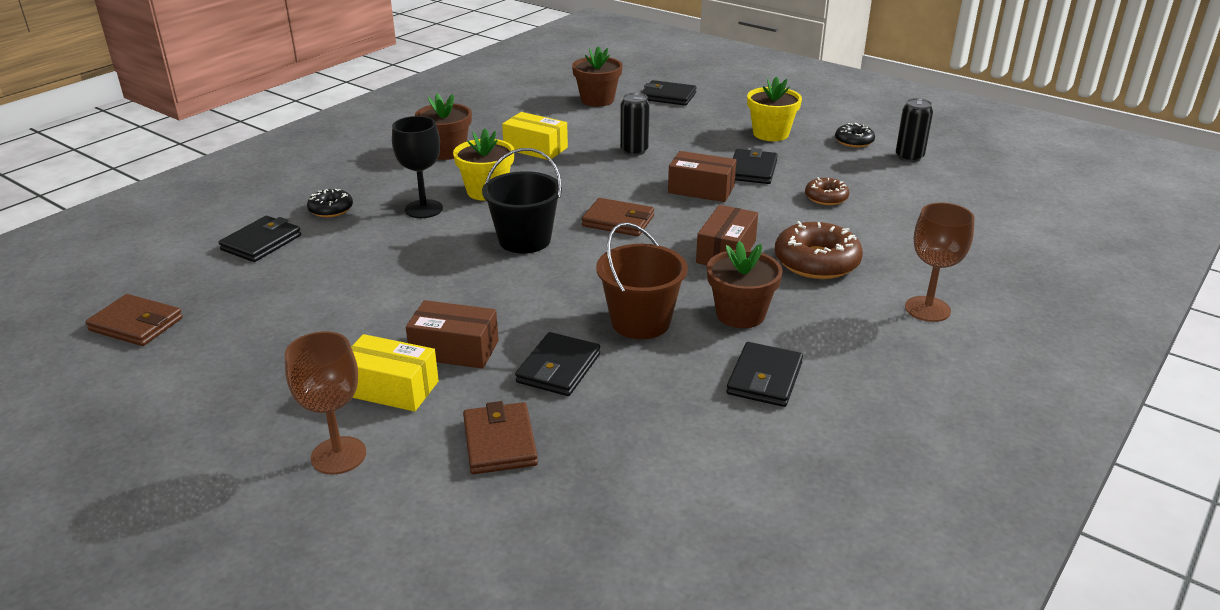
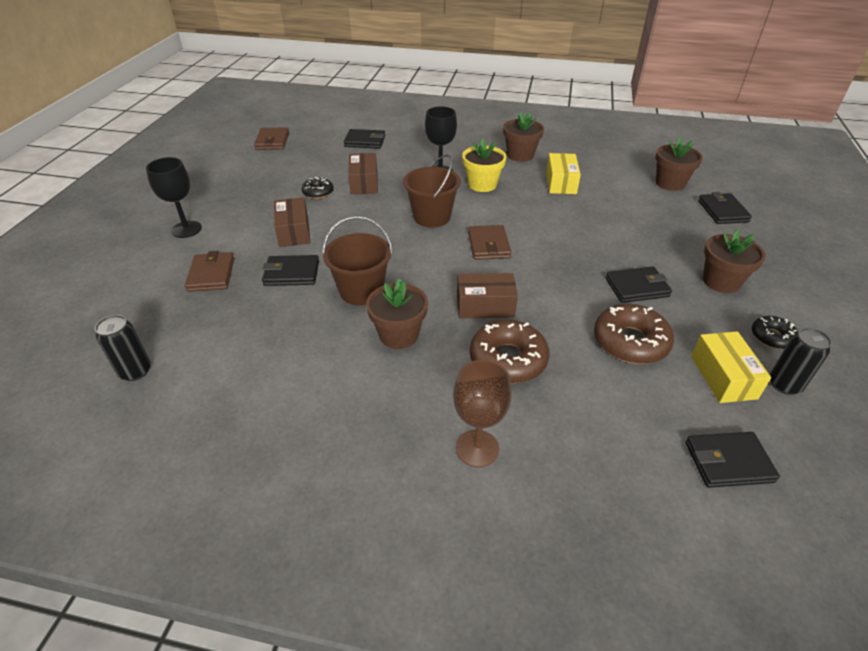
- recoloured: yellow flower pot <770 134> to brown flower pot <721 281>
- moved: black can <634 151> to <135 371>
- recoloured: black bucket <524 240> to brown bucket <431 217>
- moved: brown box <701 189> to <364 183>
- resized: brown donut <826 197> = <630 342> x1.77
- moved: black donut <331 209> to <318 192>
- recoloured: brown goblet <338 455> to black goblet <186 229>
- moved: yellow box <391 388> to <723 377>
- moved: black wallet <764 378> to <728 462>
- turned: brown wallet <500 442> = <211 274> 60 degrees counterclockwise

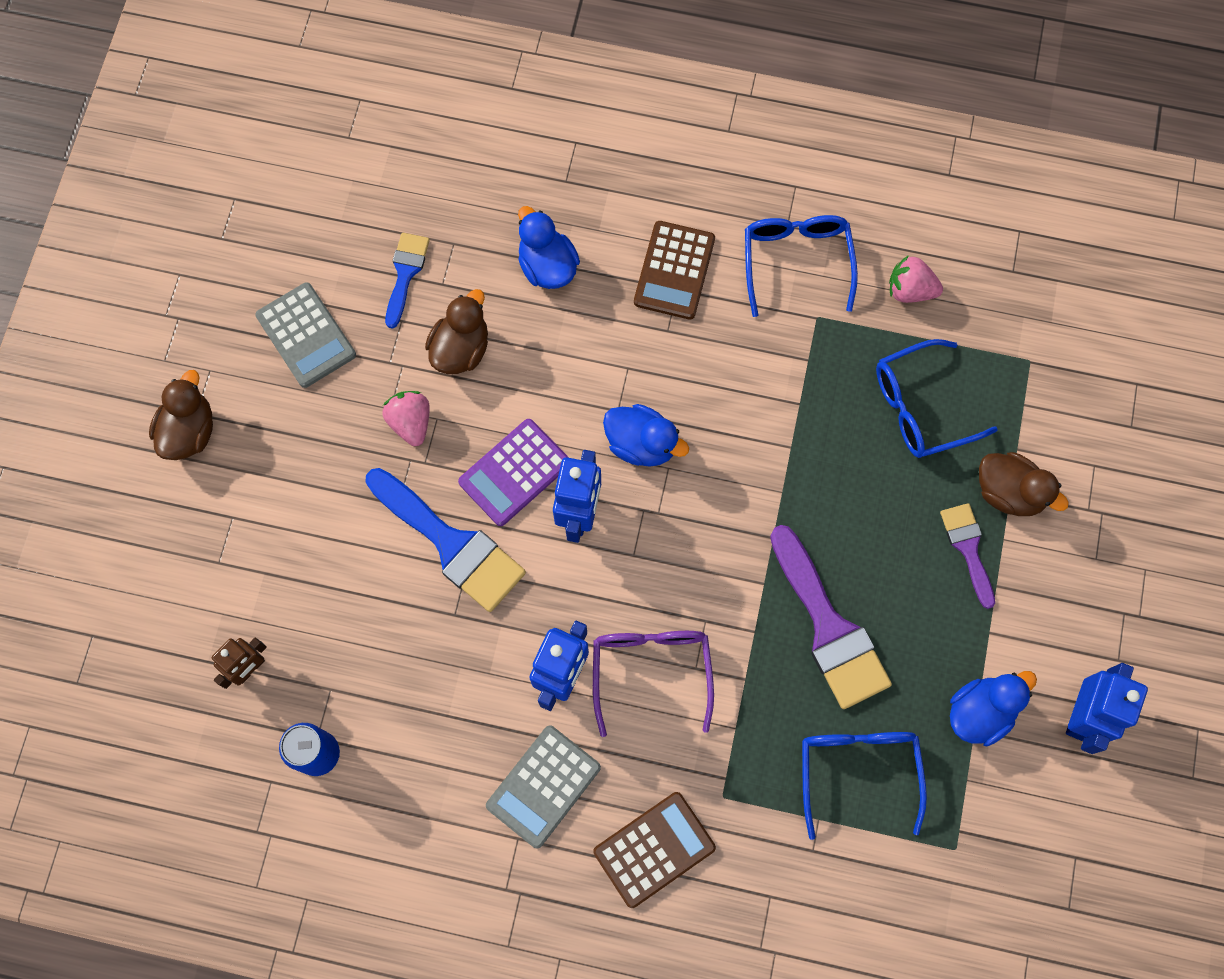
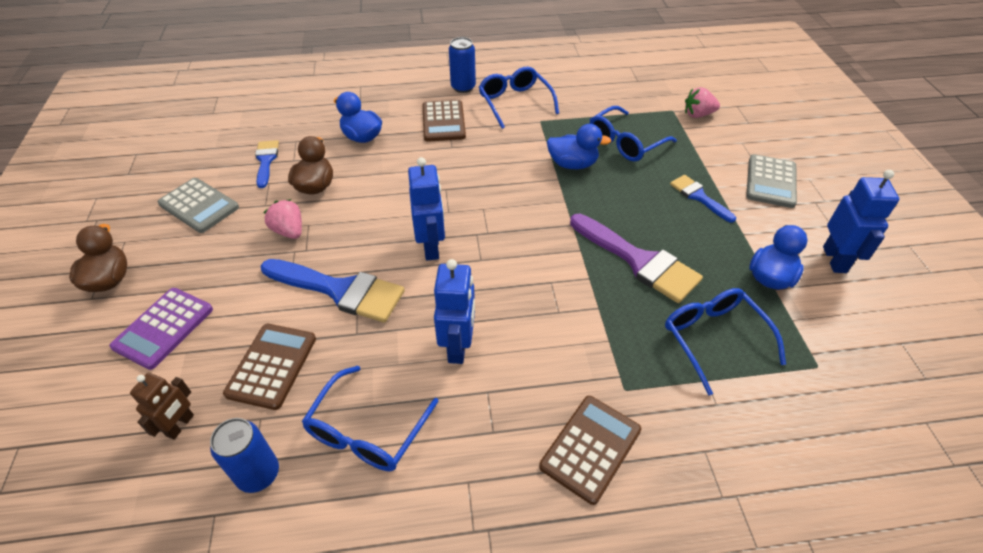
- moved: pink strawberry <910 290> to <698 115>
- moved: blue duck <641 444> to <572 164>
- moved: purple calculator <515 473> to <163 328>
- removed: brown duck <1008 492>
- recoloured: purple brush <968 548> to blue brush <699 197>
- removed: purple glasses <651 670>
- moved: grey calculator <543 786> to <771 182>
- added: blue can <463 87>
- added: brown calculator <272 366>
- added: blue glasses <367 431>

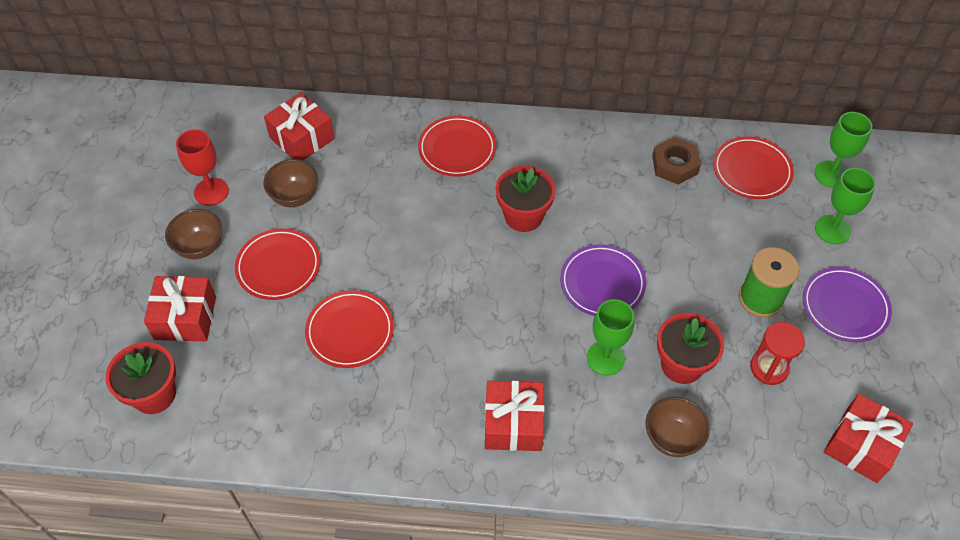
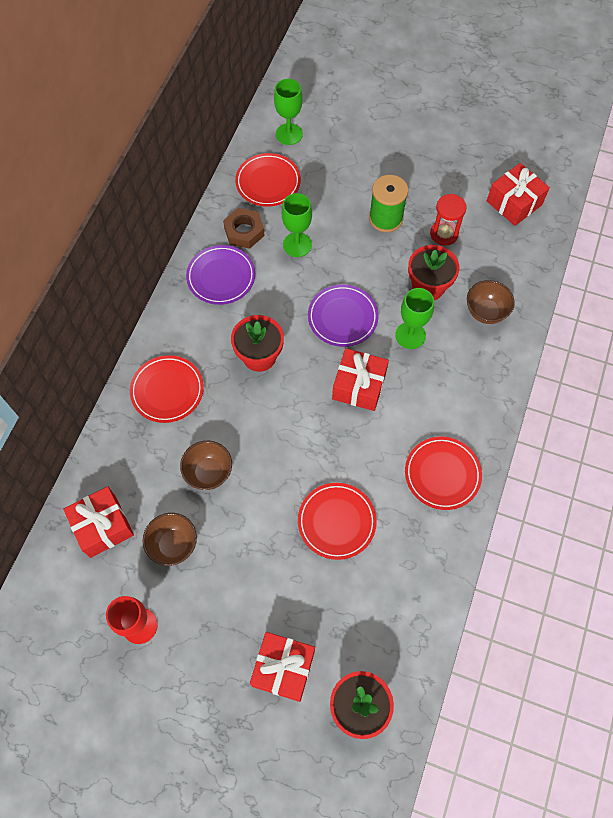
- moved: green goblet <832 230> to <297 245>
- moved: brown bowl <200 247> to <209 473>
- moved: red plate <278 266> to <442 474>
- moved: purple plate <845 307> to <221 277>
- moved: red gift <513 424> to <359 386>

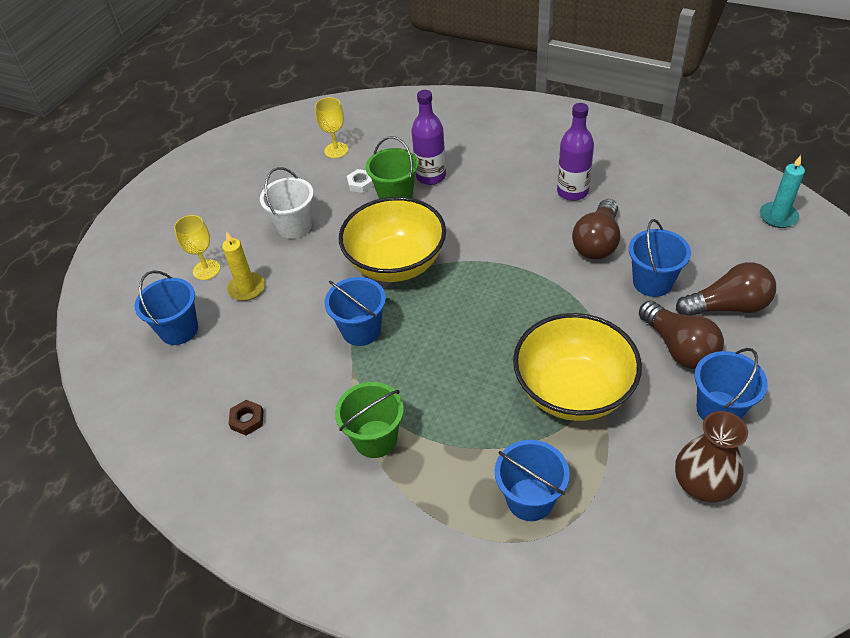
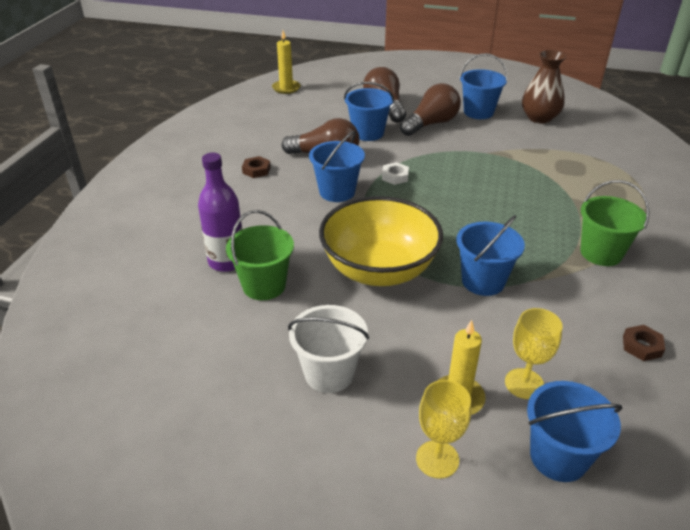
- moved: yellow goblet <336 150> to <524 383>
- replaced: purple bottle <572 192> to brown nut <256 170>
- recoloured: turquoise candle <778 217> to yellow candle <286 88>
- moved: white nut <361 184> to <395 176>
- removed: yellow bowl <573 391>
- moved: blue bucket <530 499> to <337 192>

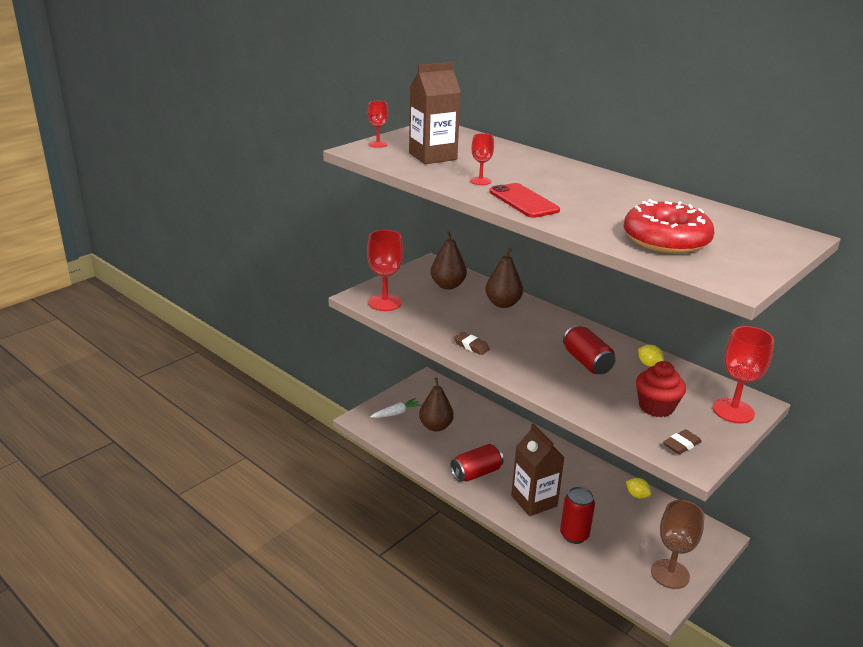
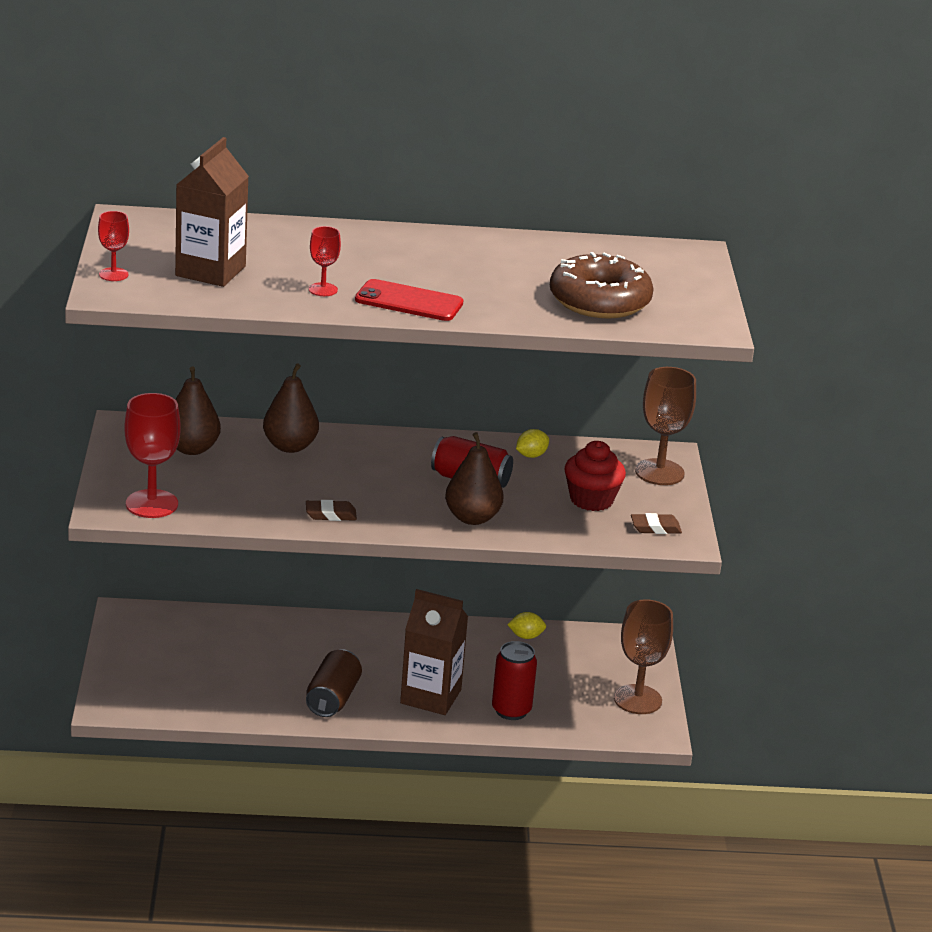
- recoloured: red donut <666 240> to brown donut <599 301>
- recoloured: red goblet <733 411> to brown goblet <659 472>
- turned: yellow lemon <649 364> = <531 455> 45 degrees counterclockwise
- moved: brown pear <435 426> to <472 518>
- removed: white carrot <396 413>
- turned: brown eraser <681 445> = <655 528> 75 degrees clockwise
- recoloured: red can <476 473> to brown can <333 698>

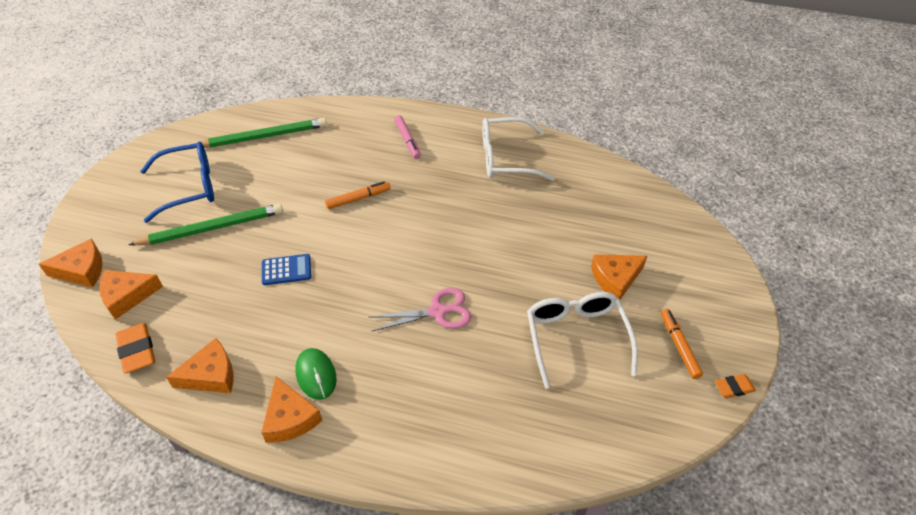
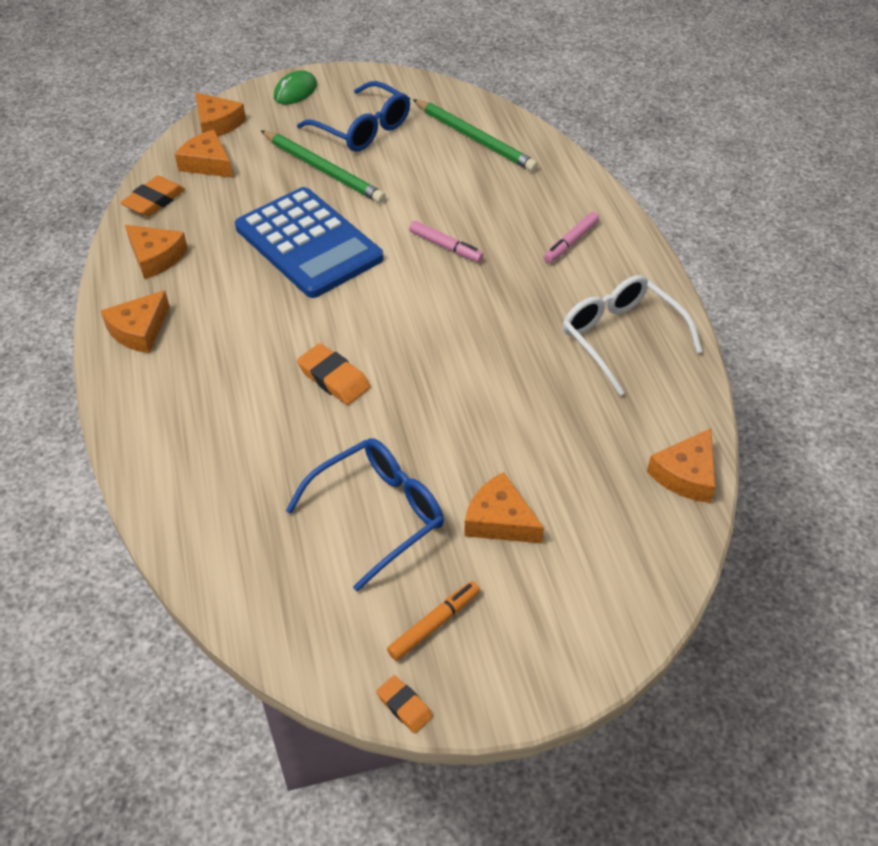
- recoloured: orange marker <358 198> to pink marker <445 246>
- resized: blue calculator <286 270> = <308 243> x2.48
- replaced: pink scissors <438 312> to orange eraser <334 378>
- recoloured: white glasses <576 338> to blue glasses <377 514>
- moved: green mouse <316 375> to <295 91>
- added: orange cheese <686 474>

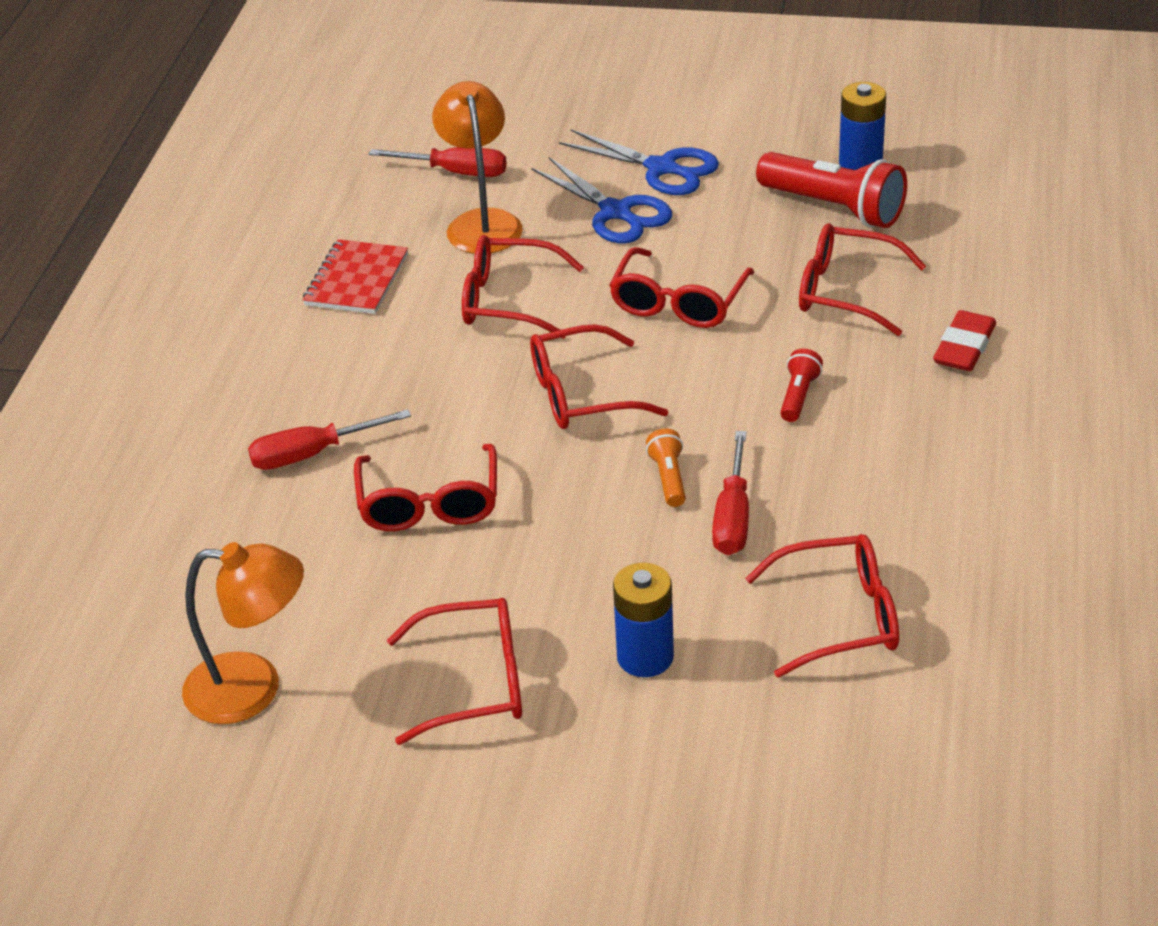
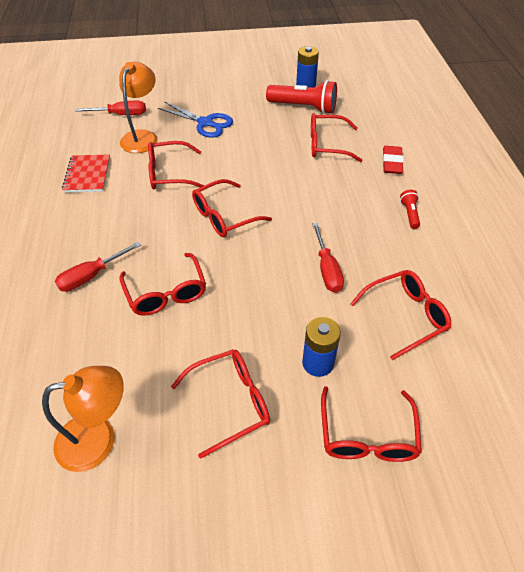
- turned: orange lamp <481 222> = <142 137> 45 degrees clockwise
- removed: blue scissors <661 168>
- moved: red glasses <678 303> to <367 436>
- moved: red flashlight <798 396> to <409 214>
- removed: orange flashlight <668 478>

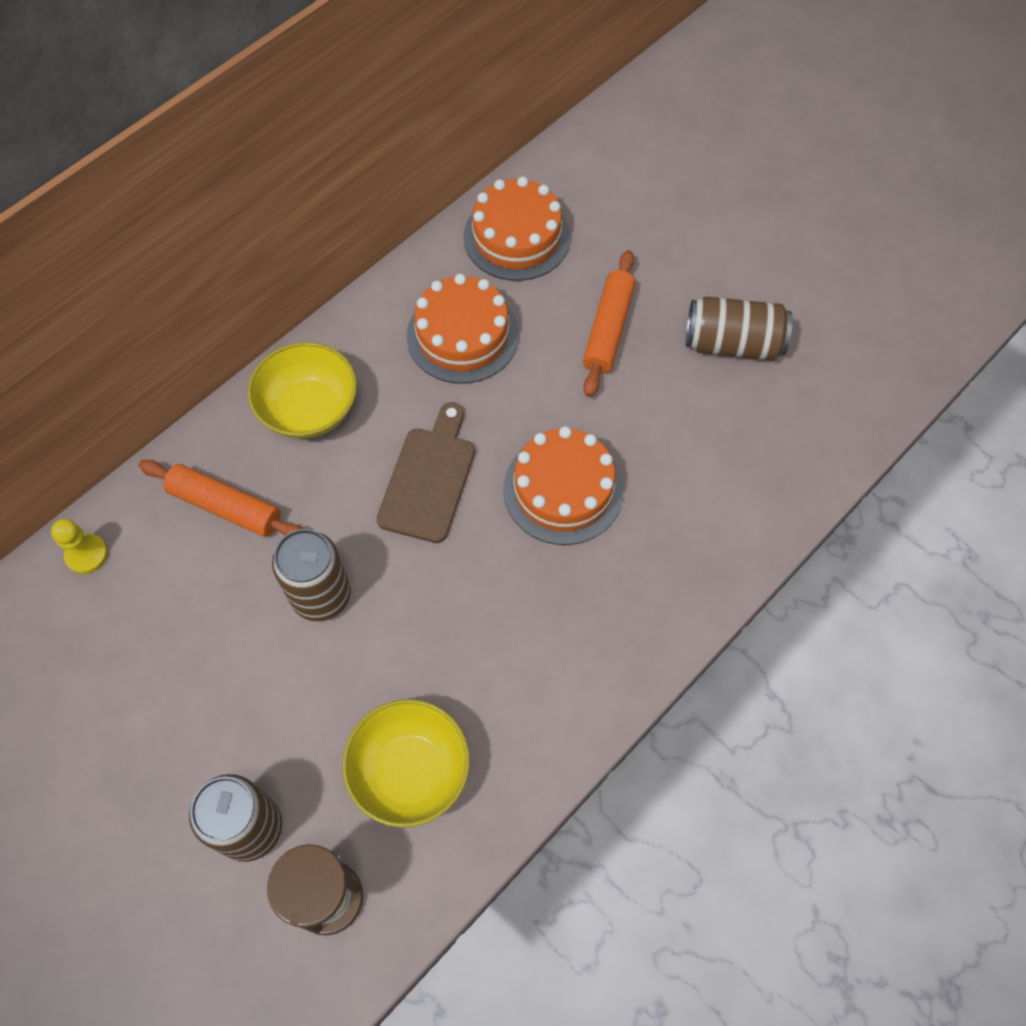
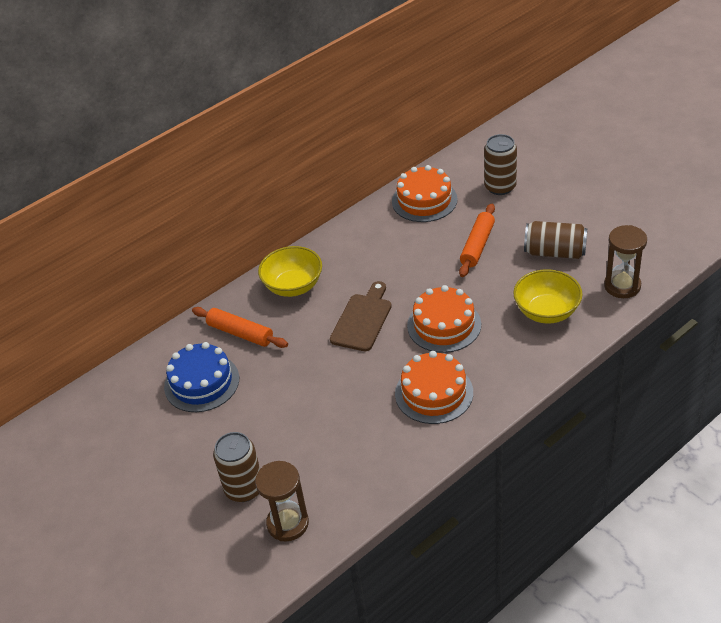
- moved: orange cake <462 335> to <434 393>
- removed: yellow pawn <87 554>
- moved: brown can <321 595> to <500 187>
- moved: yellow bowl <410 771> to <546 312>
- added: brown hourglass <622 286>
- added: blue cake <201 382>

